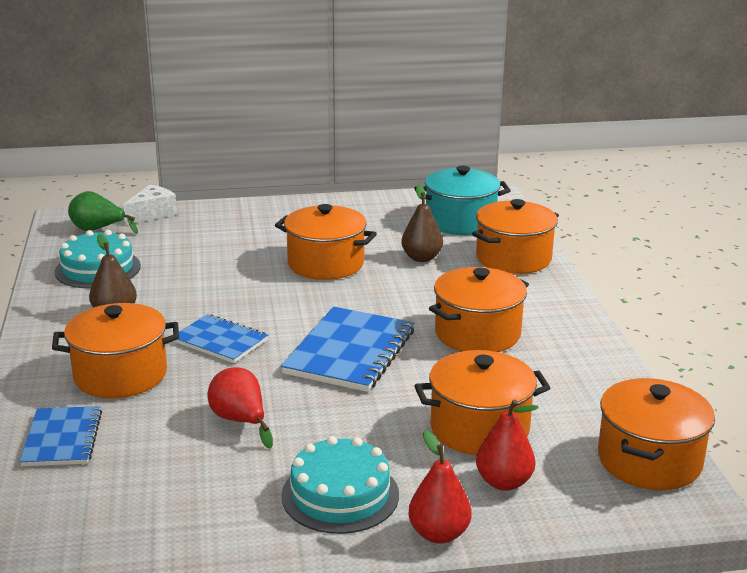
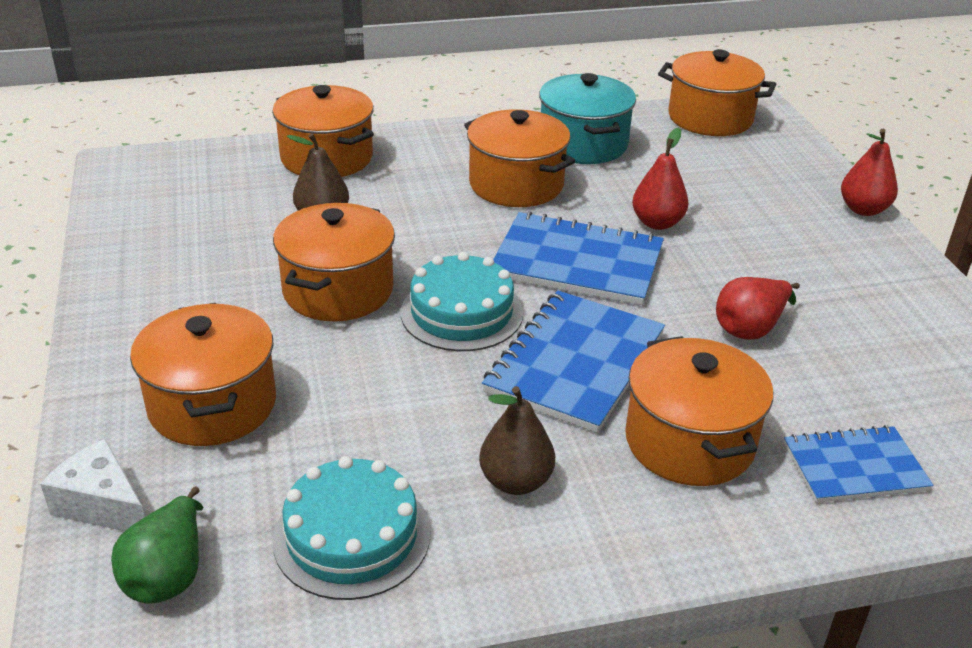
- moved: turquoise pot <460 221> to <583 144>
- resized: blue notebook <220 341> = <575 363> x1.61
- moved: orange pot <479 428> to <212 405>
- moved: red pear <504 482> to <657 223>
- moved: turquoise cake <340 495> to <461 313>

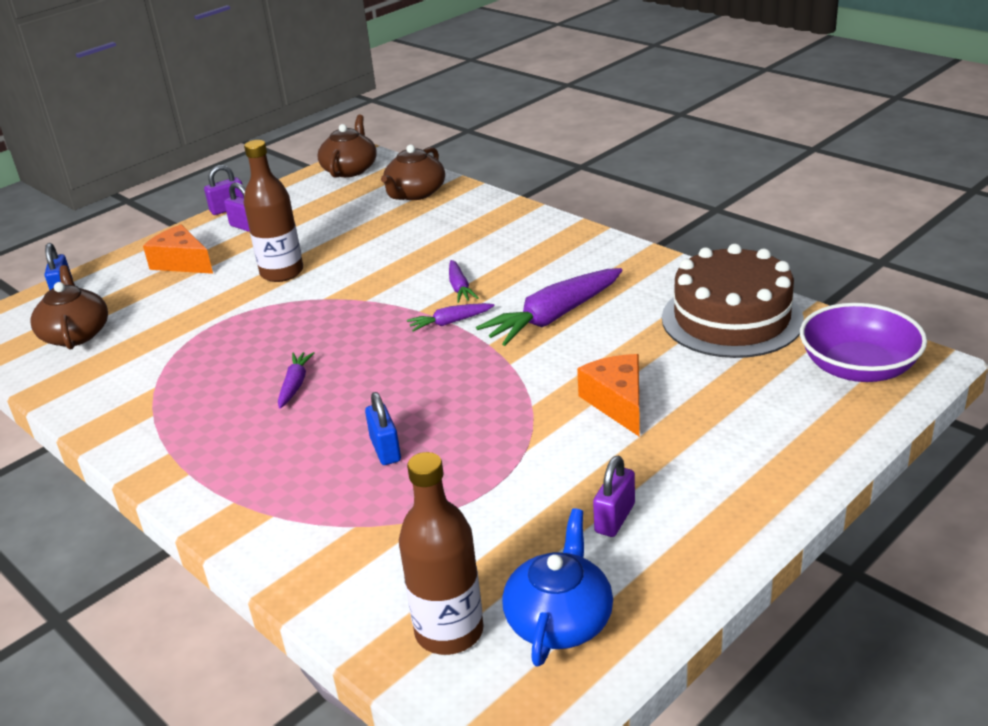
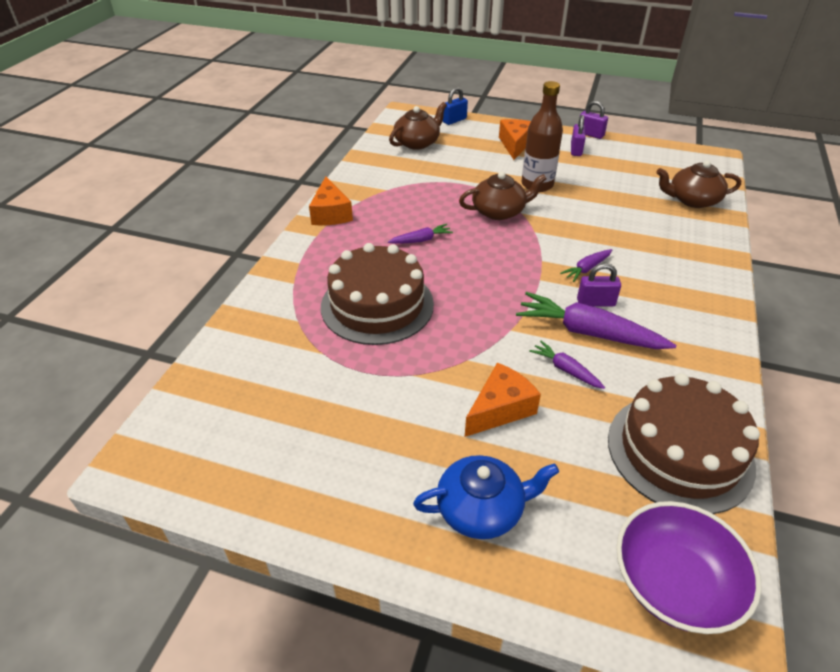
- moved: brown teapot <350 169> to <499 211>
- moved: purple carrot <450 322> to <565 370>
- replaced: blue padlock <385 450> to brown cake <377 305>
- removed: brown bottle <449 631>
- moved: purple padlock <615 518> to <595 302>
- moved: blue teapot <559 620> to <481 509>
- added: orange cheese <330 213>

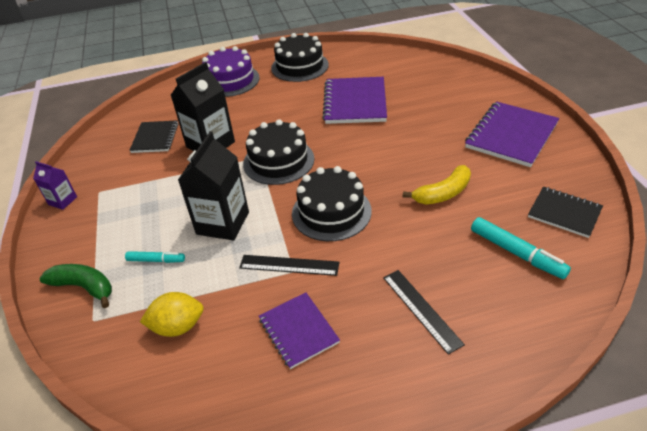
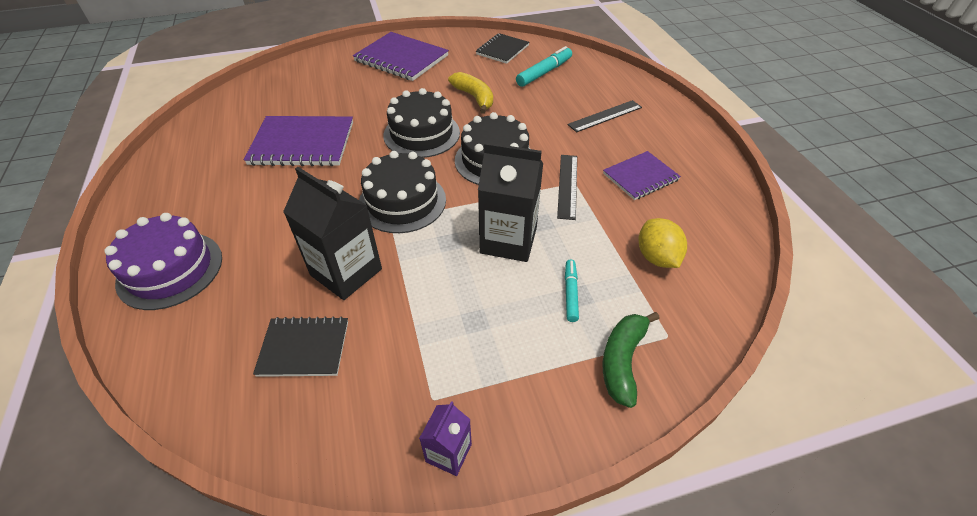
- moved: black cake <299 66> to <421 134>

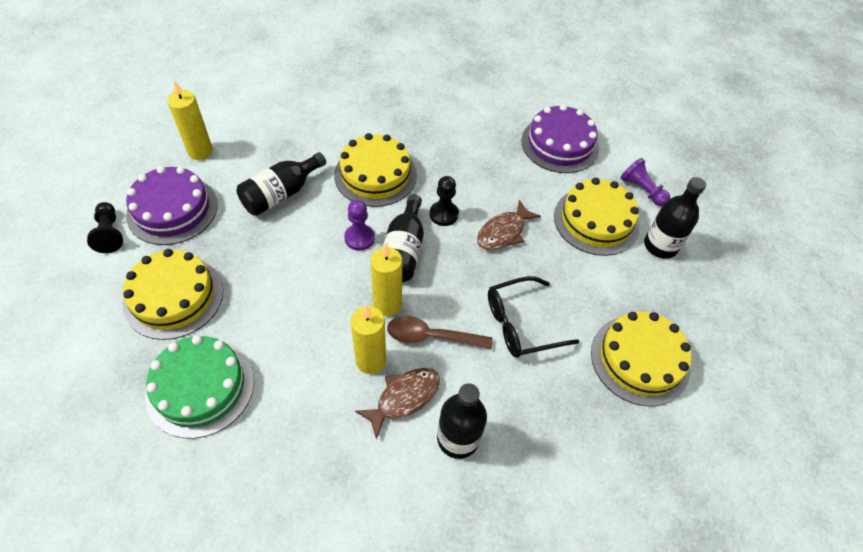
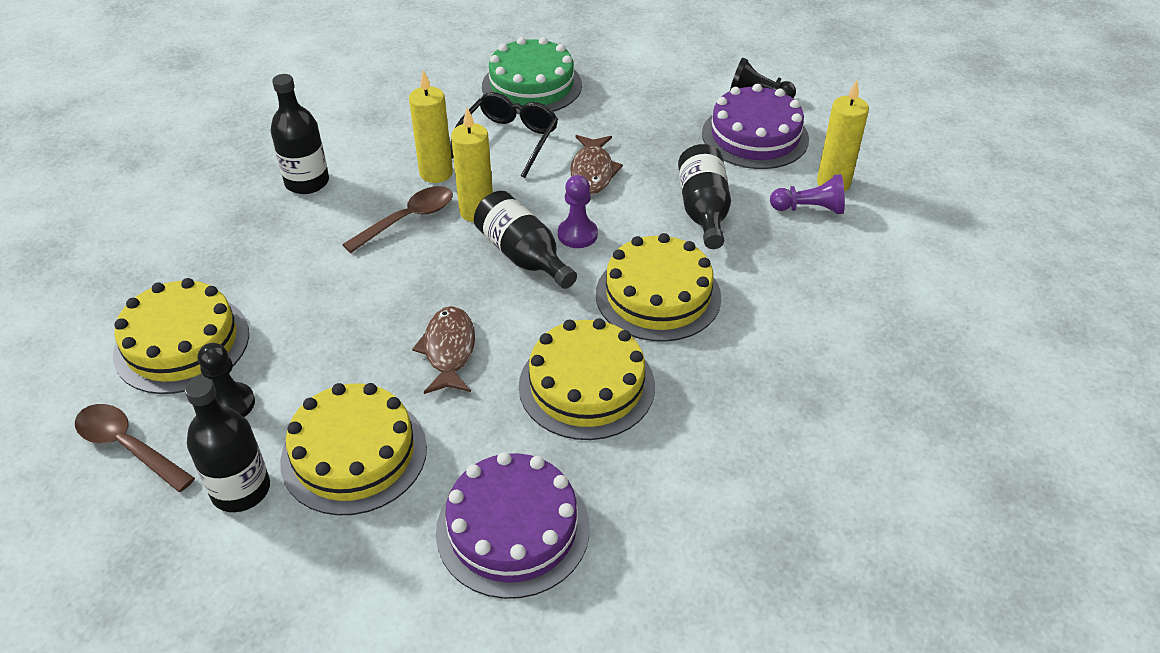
- moved: purple pawn <642 190> to <809 209>
- moved: black pawn <444 214> to <231 404>
- moved: yellow cake <174 297> to <586 385>
- moved: black glasses <521 324> to <508 140>
- moved: brown fish <404 398> to <592 172>
- added: brown spoon <128 446>

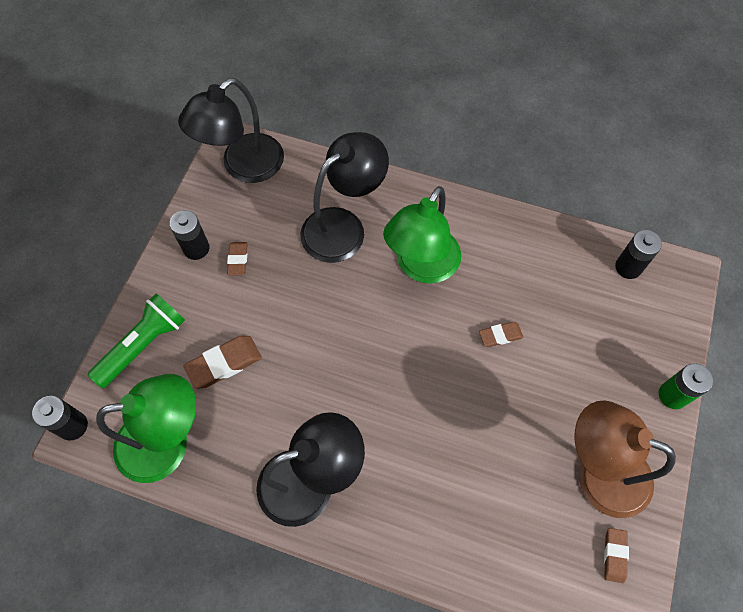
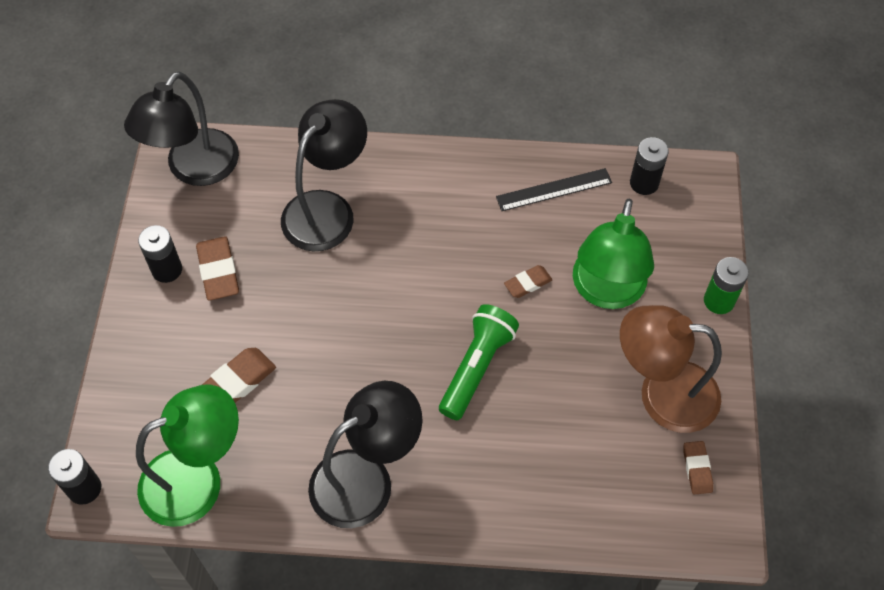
- moved: green lamp <421 266> to <606 291>
- resized: brown eraser <238 260> = <218 271> x1.63
- moved: green flashlight <143 345> to <476 367>
- added: black ruler <554 189>

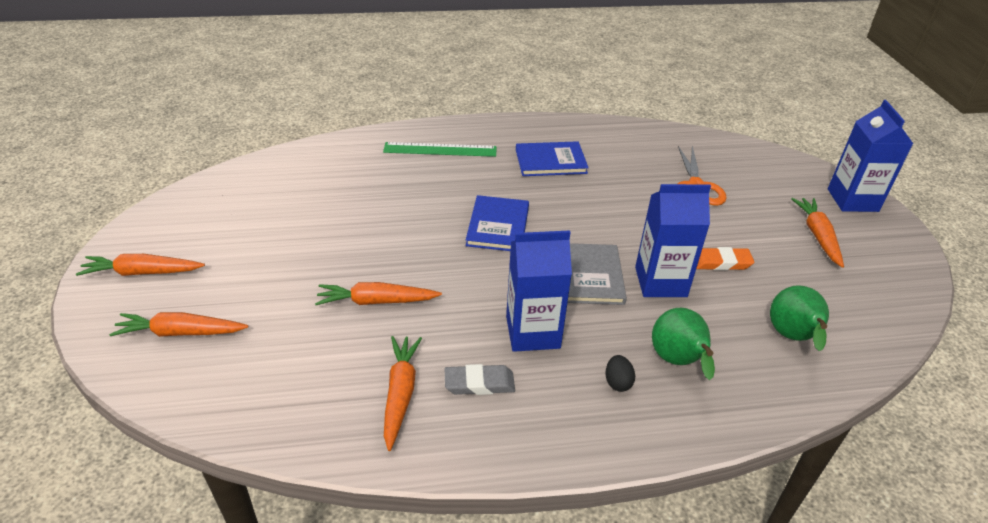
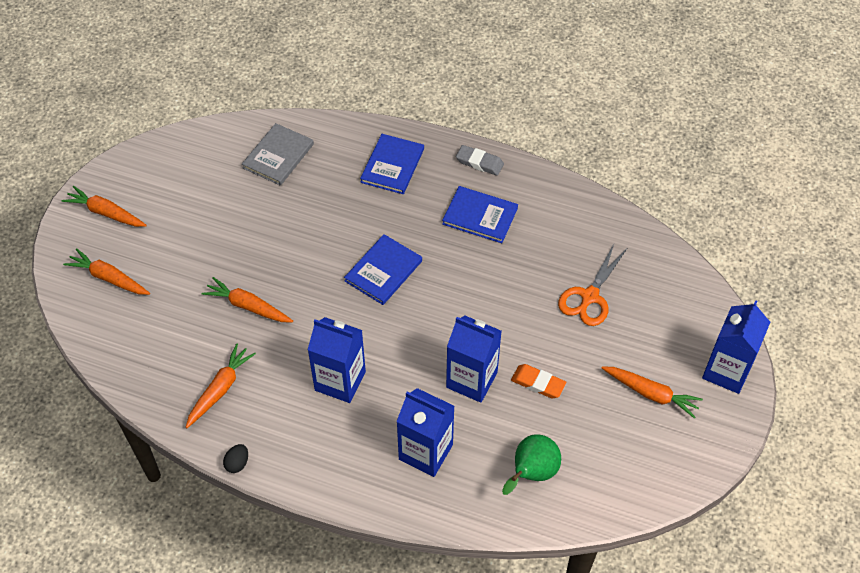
- replaced: green ruler <440 150> to blue book <392 165>
- turned: orange carrot <817 236> = <651 394> 90 degrees clockwise
- moved: grey book <591 276> to <278 156>
- replaced: green pear <678 362> to blue carton <425 452>
- moved: black egg <617 382> to <237 463>
- moved: grey eraser <479 383> to <479 162>

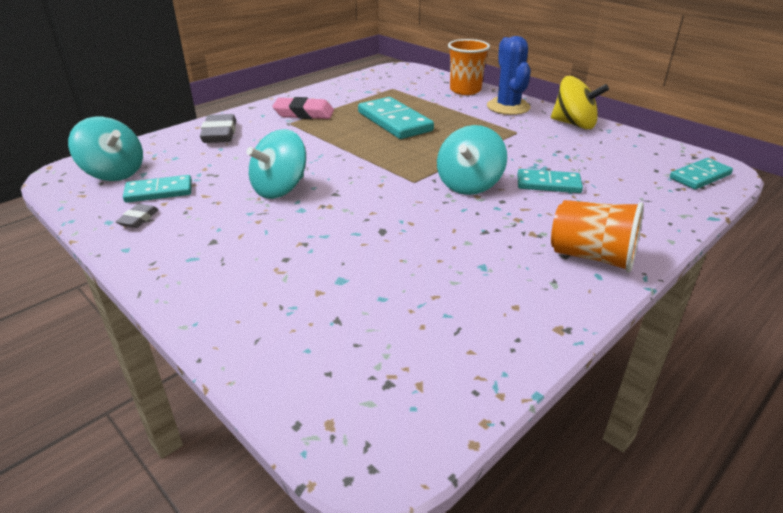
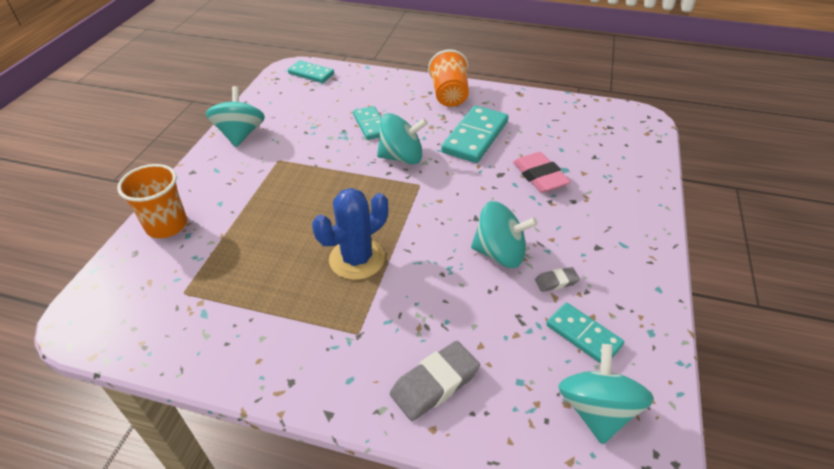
- moved: blue cactus <508 107> to <357 259>
- recoloured: yellow spinning top <574 124> to turquoise spinning top <240 134>
- moved: pink eraser <304 113> to <539 176>
- moved: turquoise domino <394 122> to <475 137>
- moved: grey eraser <138 219> to <556 281>

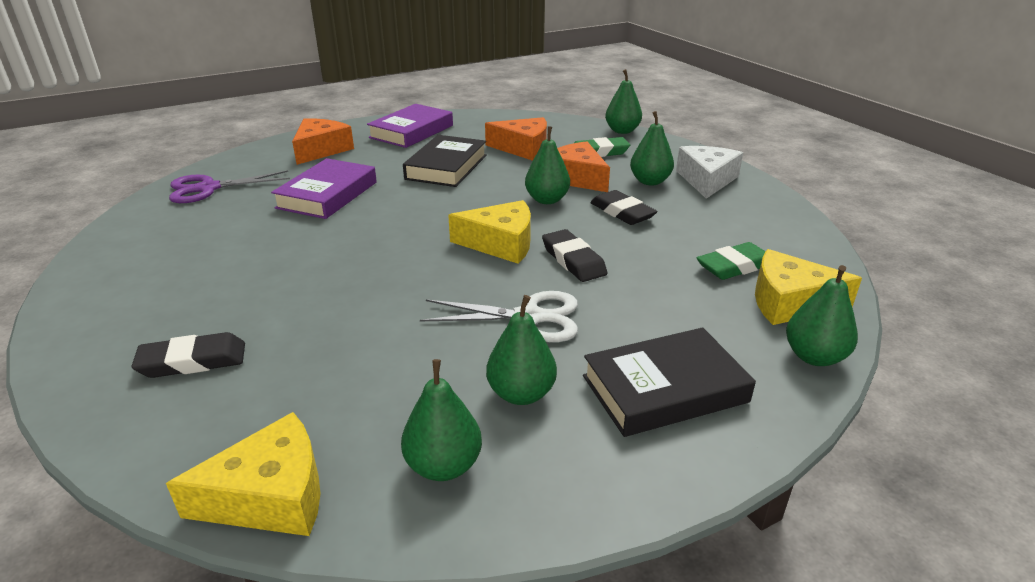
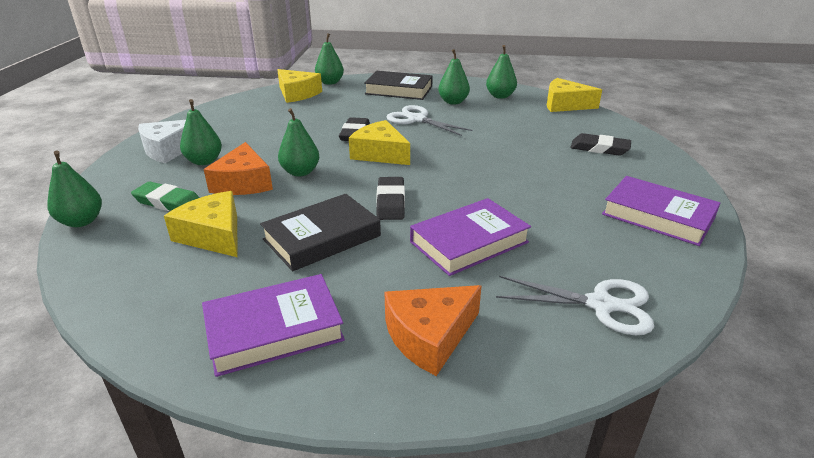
- recoloured: orange cheese <523 148> to yellow cheese <213 235>
- recoloured: purple scissors <208 188> to white scissors <601 305>
- moved: black eraser <622 212> to <391 202>
- removed: green eraser <735 266>
- added: purple book <658 216>

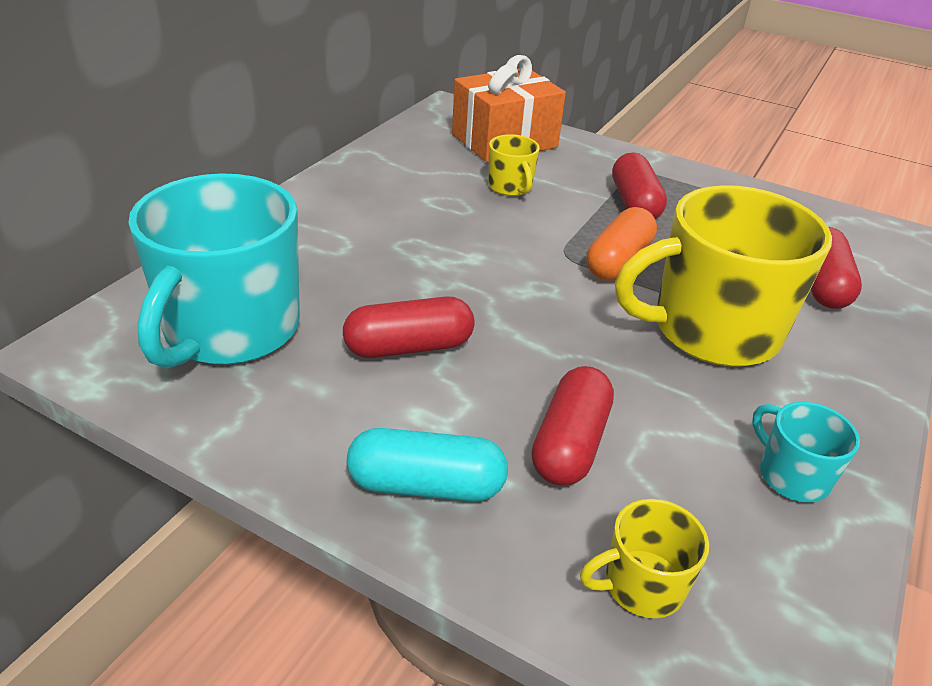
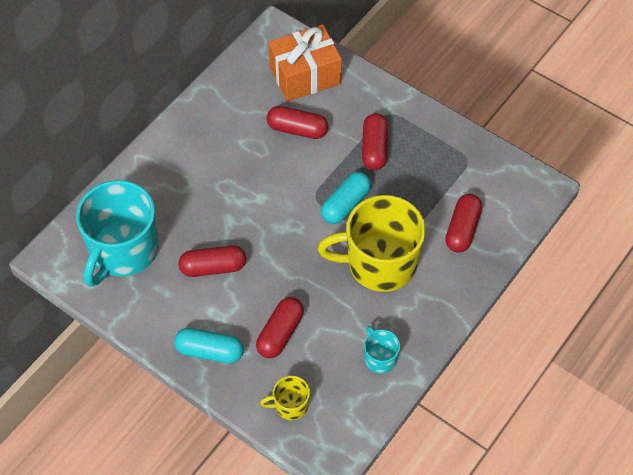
- replaced: yellow mug <510 187> to red capsule <297 129>
- recoloured: orange capsule <618 261> to turquoise capsule <345 204>

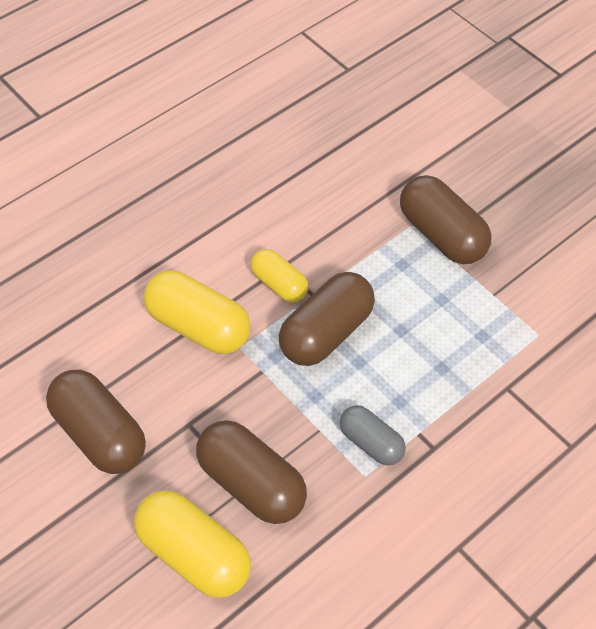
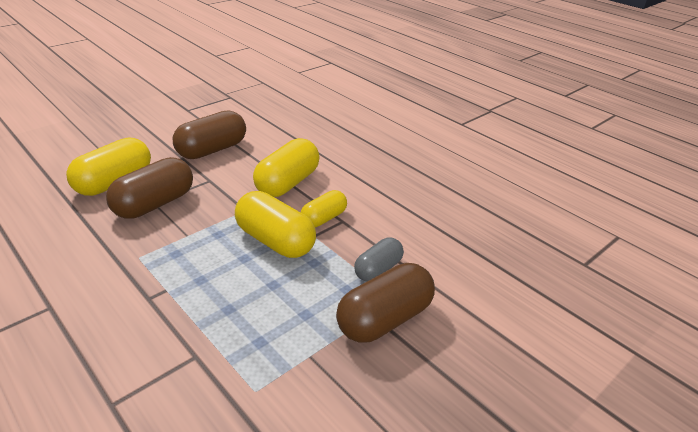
- recoloured: brown capsule <325 333> to yellow capsule <275 241>
- moved: grey capsule <371 443> to <378 269>

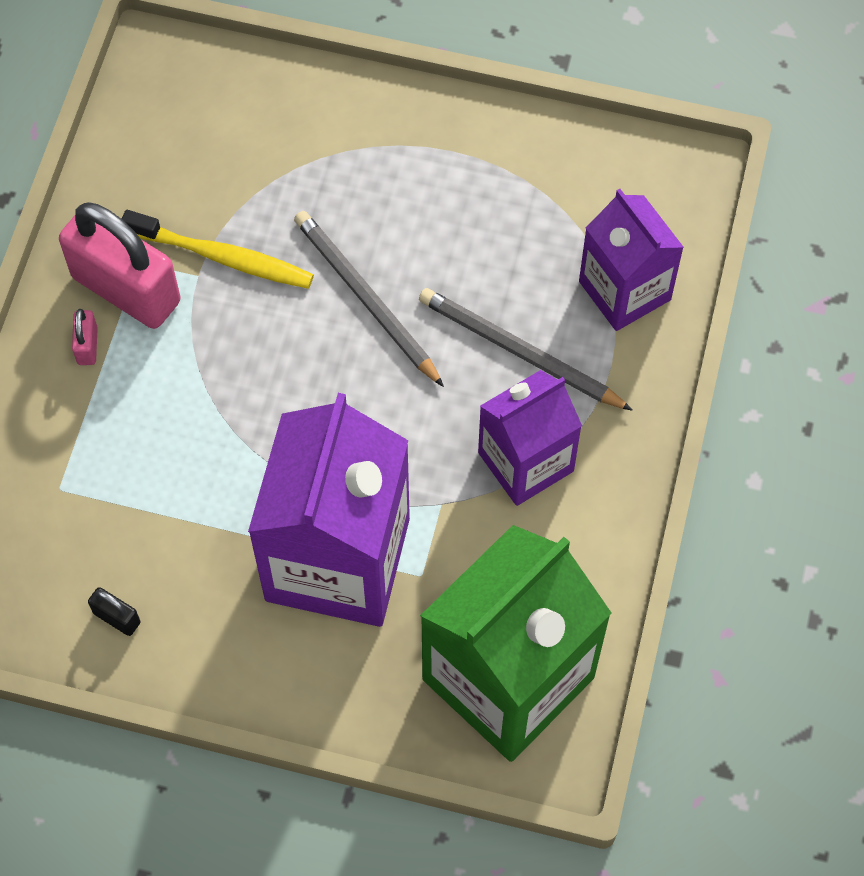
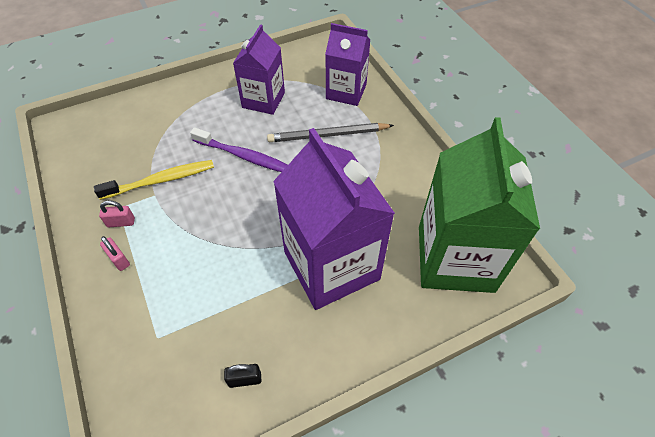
- resized: pink padlock <126 289> = <121 222> x0.40
- replaced: grey pencil <366 299> to purple toothbrush <243 156>
- moved: purple carton <525 462> to <263 100>

